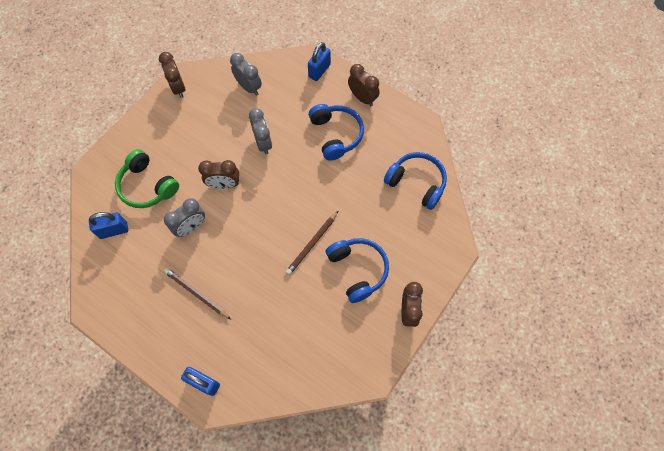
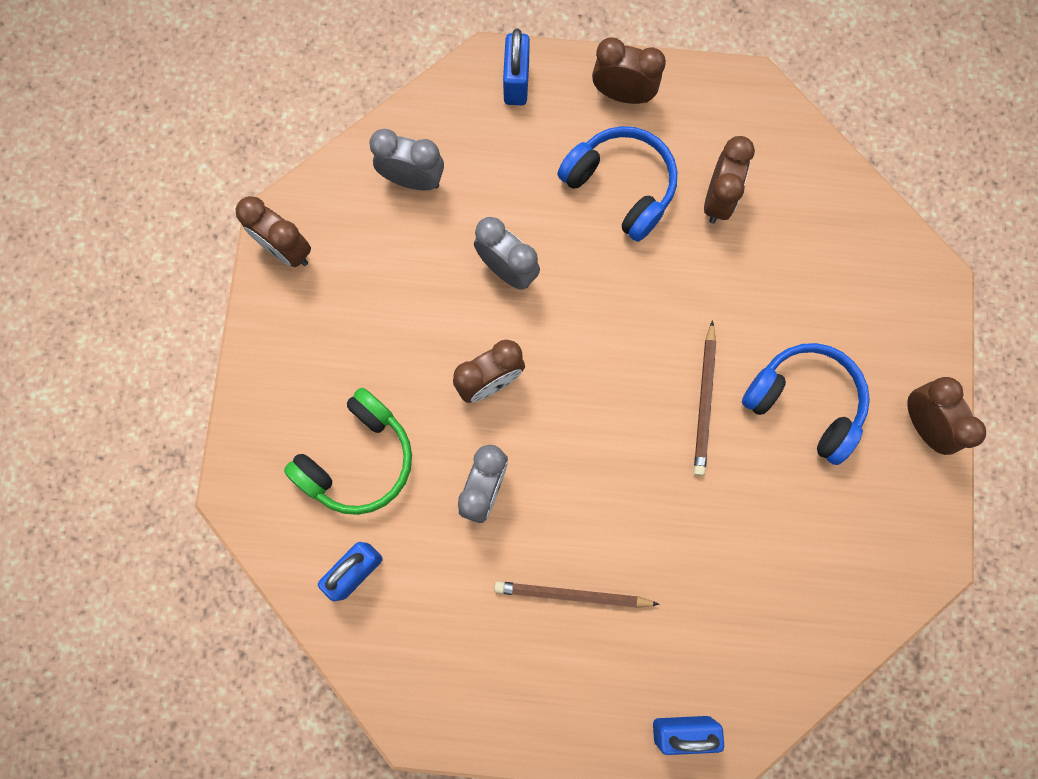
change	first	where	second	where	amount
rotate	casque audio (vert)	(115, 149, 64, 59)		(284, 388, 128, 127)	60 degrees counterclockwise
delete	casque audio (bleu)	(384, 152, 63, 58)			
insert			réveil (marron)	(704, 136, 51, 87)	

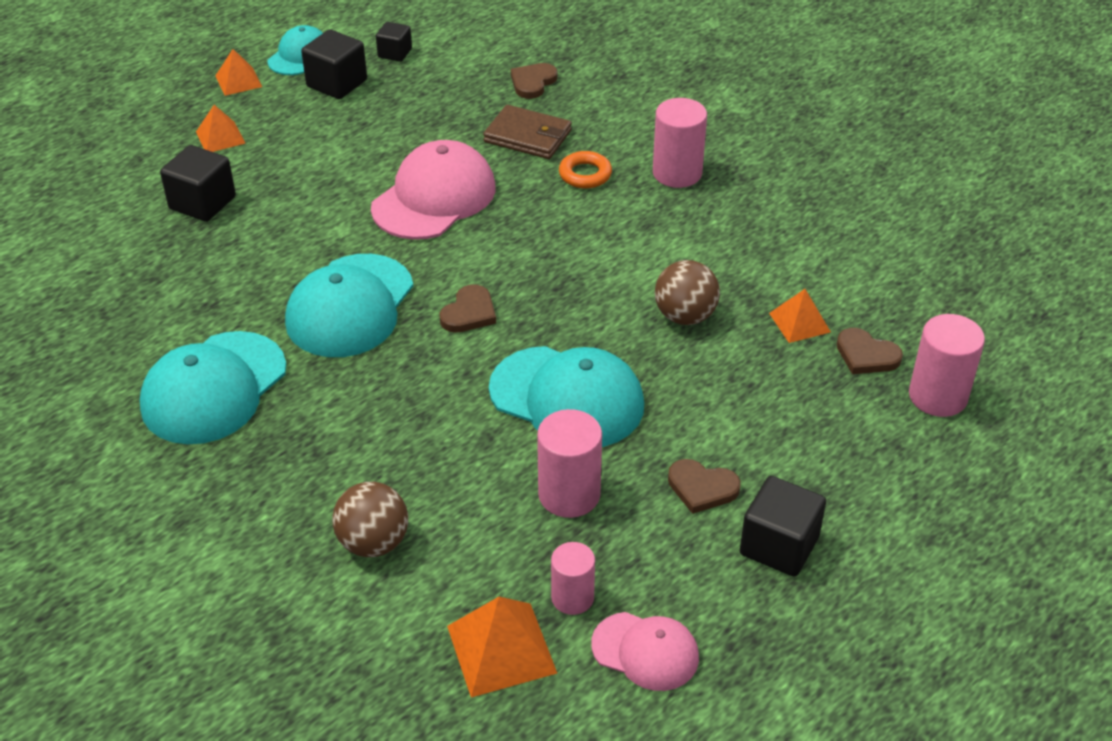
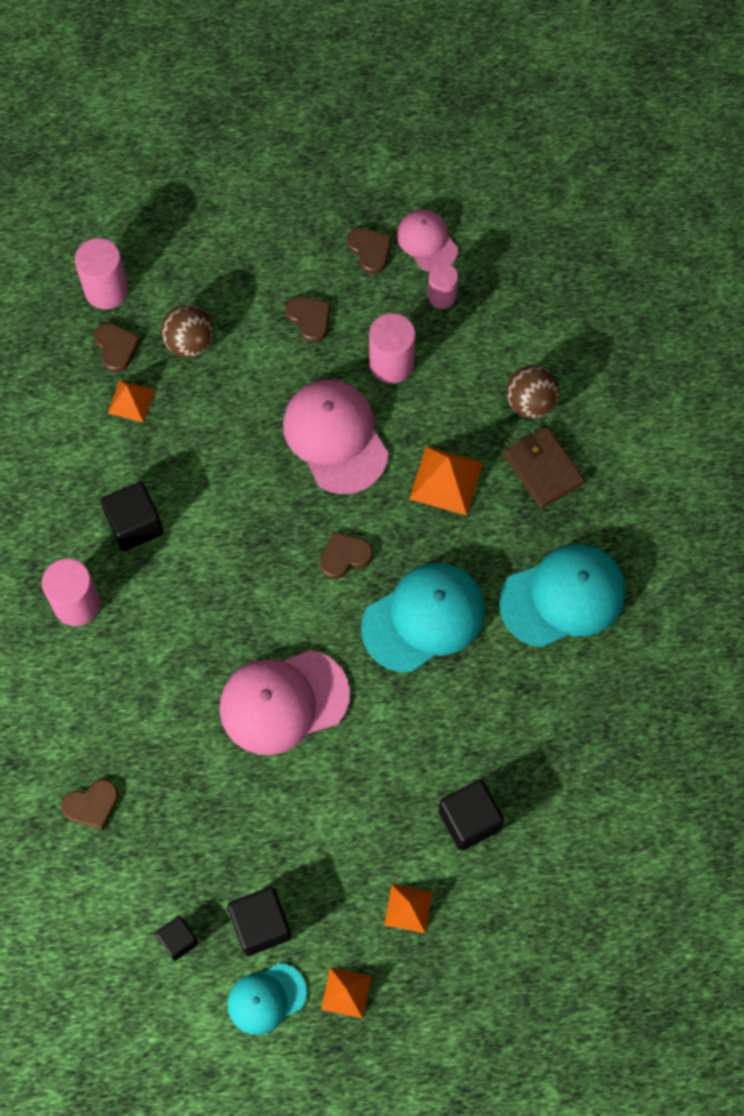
change	first	where	second	where	amount
move	portefeuille (marron)	(483, 105, 89, 54)		(504, 427, 81, 82)	
delete	anneau (orange)	(559, 151, 53, 38)			
move	balle (marron)	(655, 260, 65, 65)		(161, 305, 53, 53)	
recolor	casquette (turquoise)	(489, 346, 155, 101)	casquette (rose)	(283, 379, 106, 115)	
move	cube (noir)	(740, 476, 86, 101)		(101, 482, 62, 69)	
move	pyramide (orange)	(447, 597, 110, 100)		(409, 447, 74, 69)	
insert			cœur (marron)	(347, 228, 45, 46)	

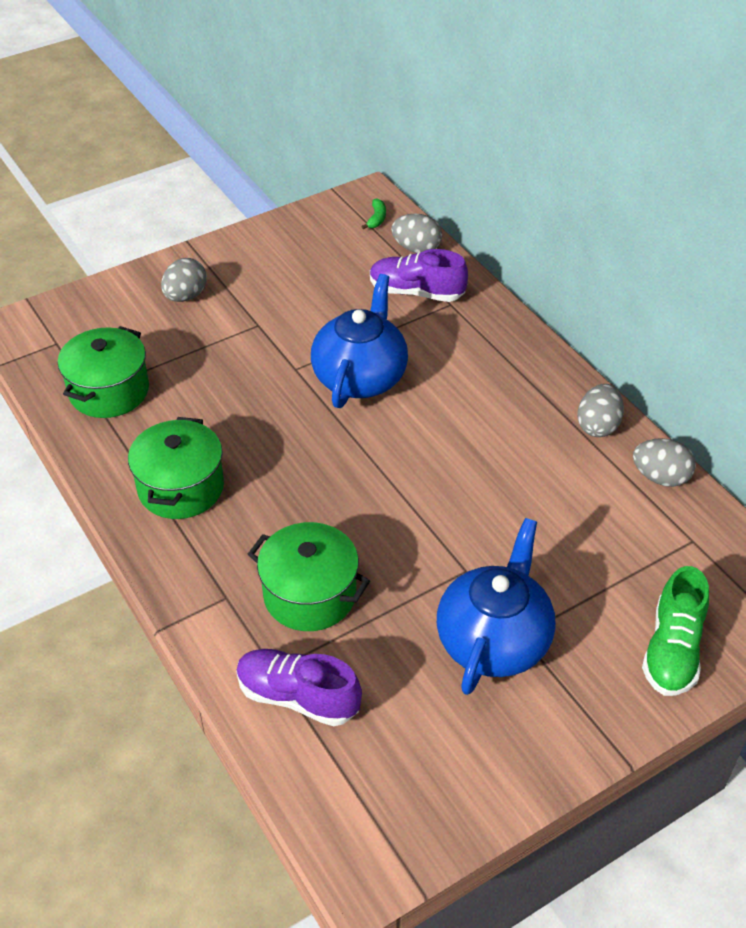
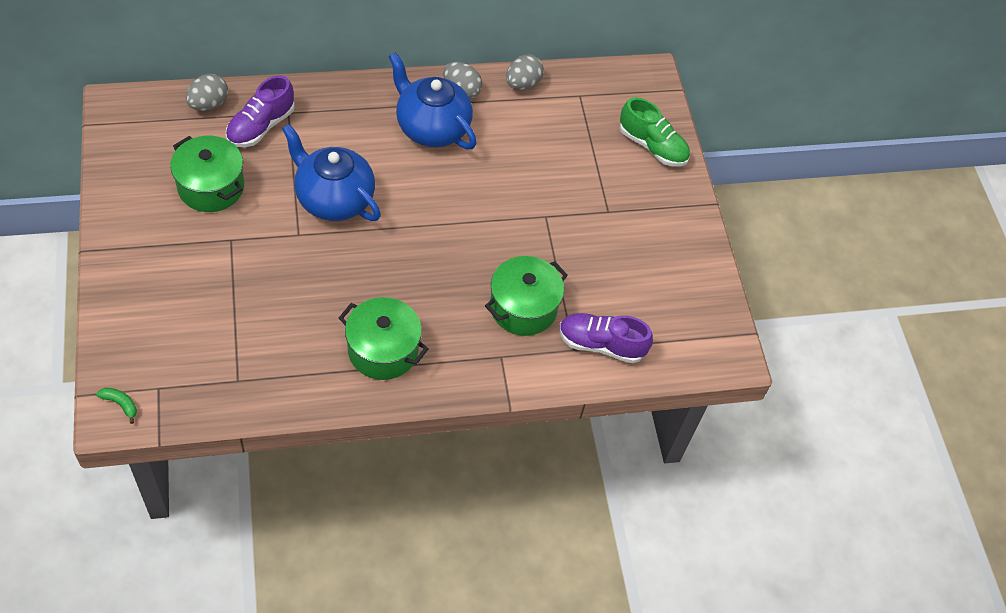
change	first	where	second	where	amount
move	banane (vert)	(361, 199, 25, 30)		(96, 388, 41, 36)	
delete	œuf (gris)	(161, 258, 46, 44)			
move	marmite (vert)	(58, 326, 91, 92)		(170, 136, 74, 76)	
move	théière (bleu)	(437, 518, 119, 177)		(388, 52, 89, 97)	
rotate	chaussure (violet)	(236, 649, 126, 77)		(559, 313, 94, 50)	60 degrees clockwise

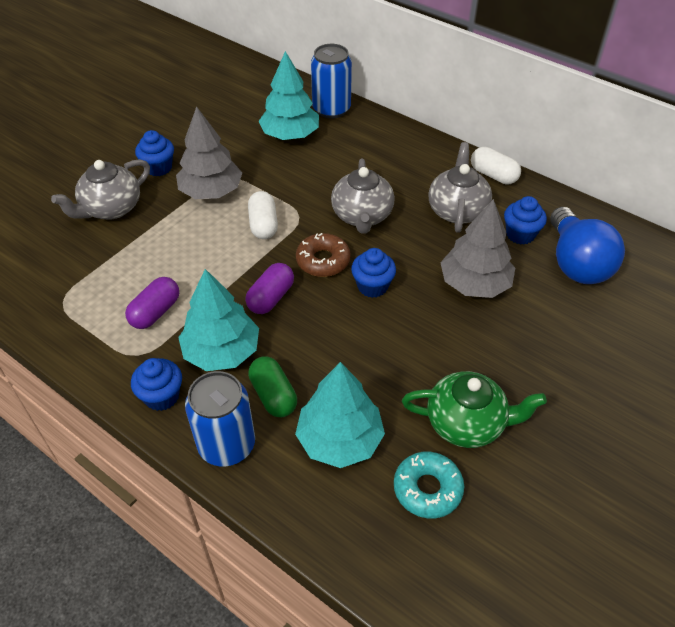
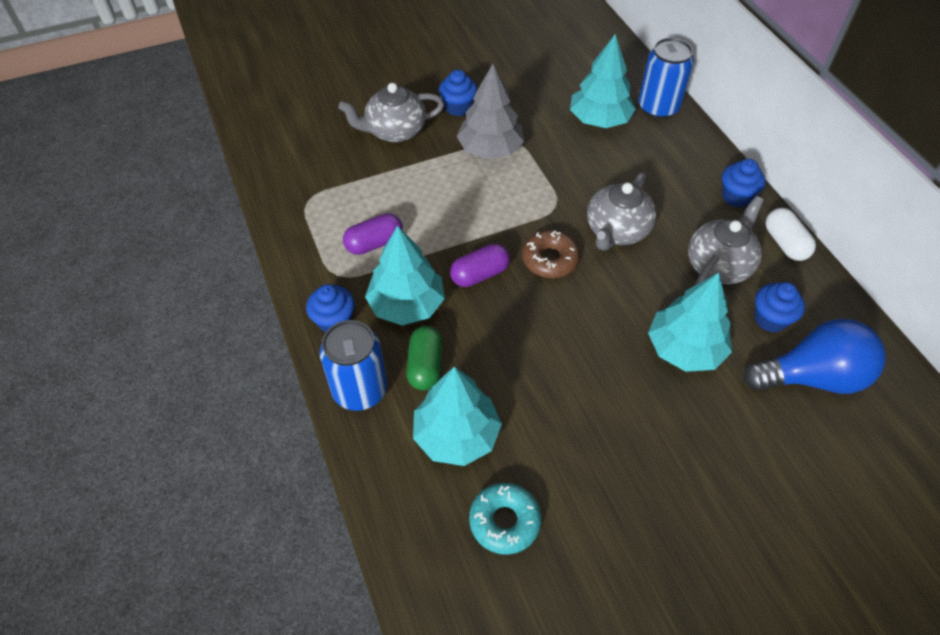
change	first	where	second	where	amount
delete	gélule (blanc)	(248, 191, 30, 48)			
recolor	arbre (gris)	(440, 199, 75, 99)	arbre (turquoise)	(648, 273, 84, 99)	
rotate	ampoule (bleu)	(550, 207, 75, 77)		(744, 319, 142, 75)	120 degrees counterclockwise
move	muffin (bleu)	(351, 248, 45, 50)		(722, 159, 43, 48)	
delete	théière (vert)	(402, 371, 145, 77)			

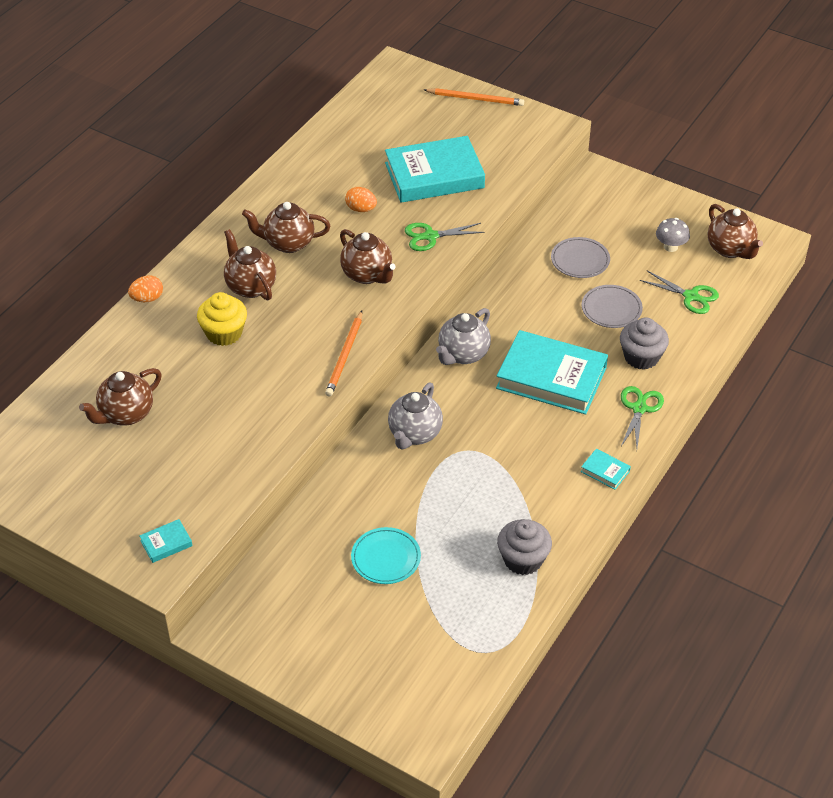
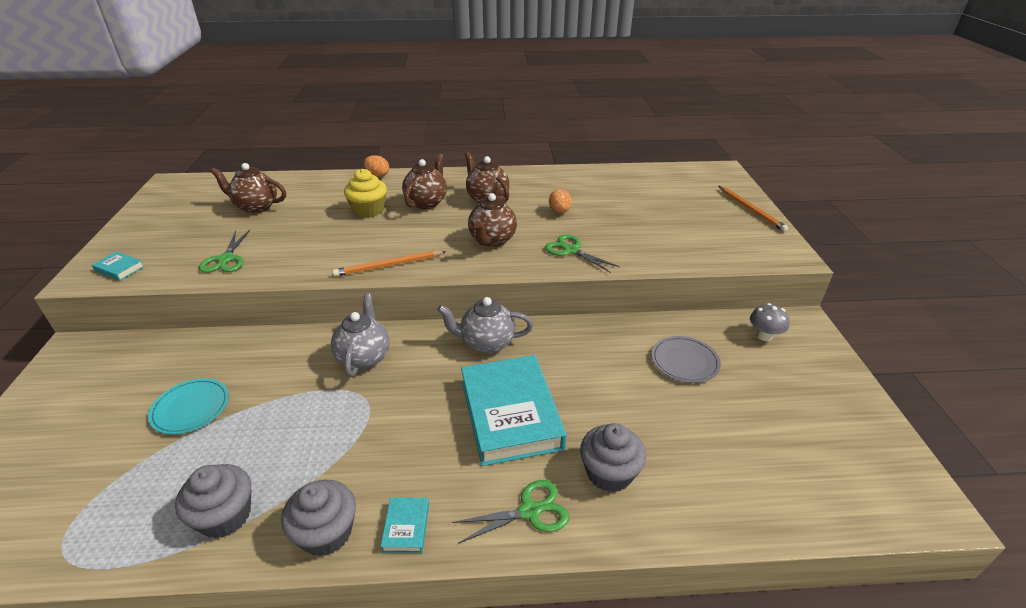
change	first	where	second	where	amount
delete	livre (turquoise)	(385, 136, 100, 67)			
delete	théière (marron)	(708, 204, 55, 55)			
move	champignon (gris)	(656, 218, 34, 34)		(750, 303, 40, 38)	
move	ciseaux (vert)	(640, 271, 79, 43)		(199, 230, 51, 43)	
delete	assiette (gris)	(582, 285, 61, 43)			
rotate	théière (gris)	(388, 383, 55, 66)		(331, 293, 59, 84)	105 degrees clockwise
insert			muffin (gris)	(281, 480, 75, 77)	

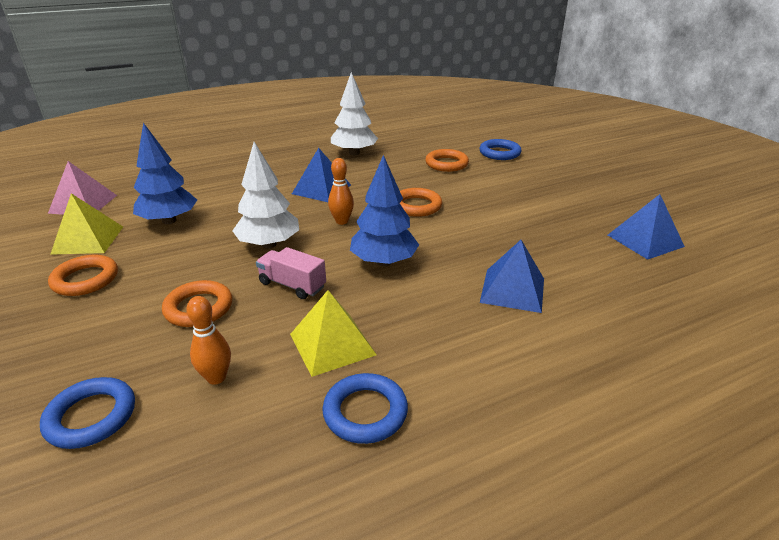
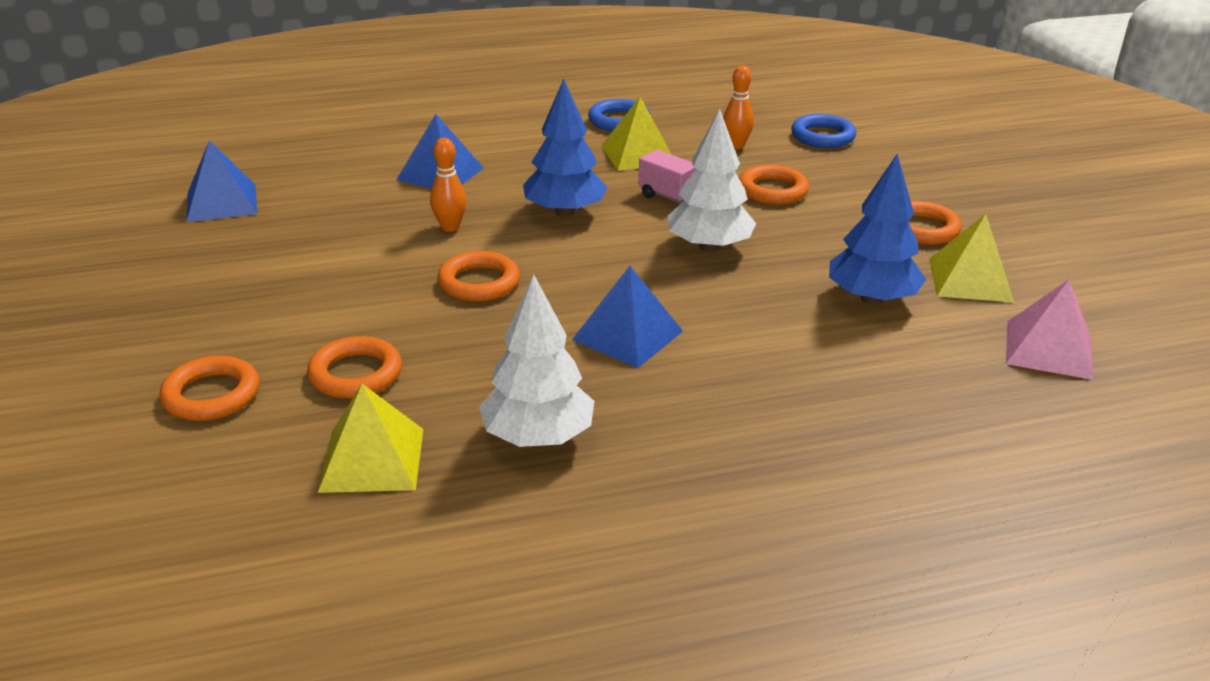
change	first	where	second	where	amount
recolor	anneau (bleu)	(479, 139, 43, 21)	anneau (orange)	(160, 356, 100, 65)	
move	quille (orange)	(328, 158, 26, 67)		(430, 138, 37, 94)	
insert			pyramide (jaune)	(318, 384, 105, 109)	

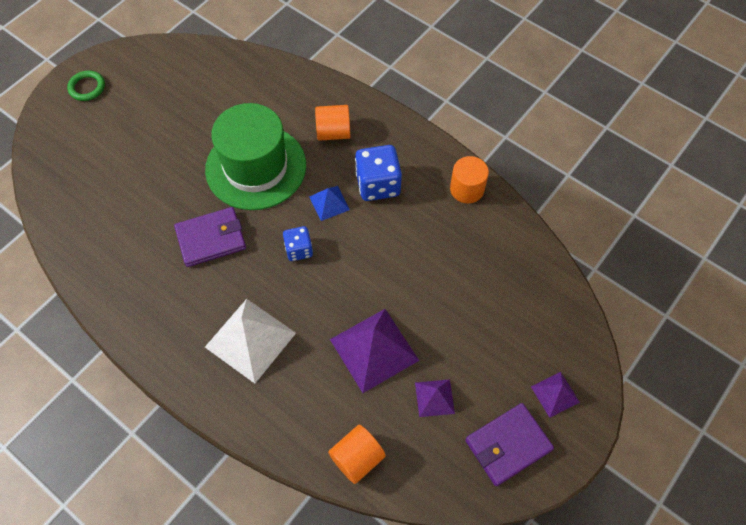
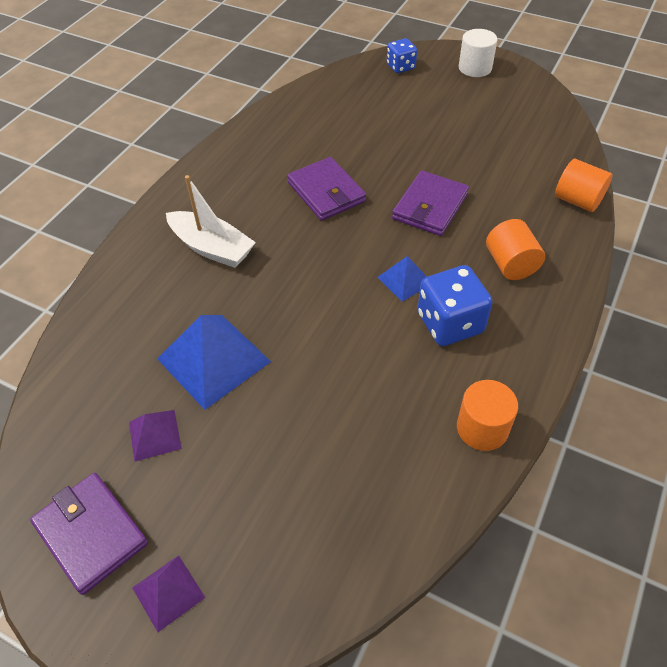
change	first	where	second	where	amount
replace	anneau (vert)	(67, 71, 38, 30)	cylindre (blanc)	(459, 29, 38, 48)	
replace	chapeau (vert)	(205, 103, 101, 107)	portefeuille (violet)	(392, 170, 77, 66)	
move	dé (bleu)	(283, 226, 30, 35)		(387, 38, 30, 35)	
replace	pyramide (blanc)	(205, 299, 91, 84)	bateau (blanc)	(166, 175, 90, 93)	
recolor	pyramide (violet)	(330, 309, 89, 84)	pyramide (bleu)	(157, 315, 114, 95)	
move	cylindre (orange)	(328, 425, 58, 59)		(555, 159, 57, 53)	

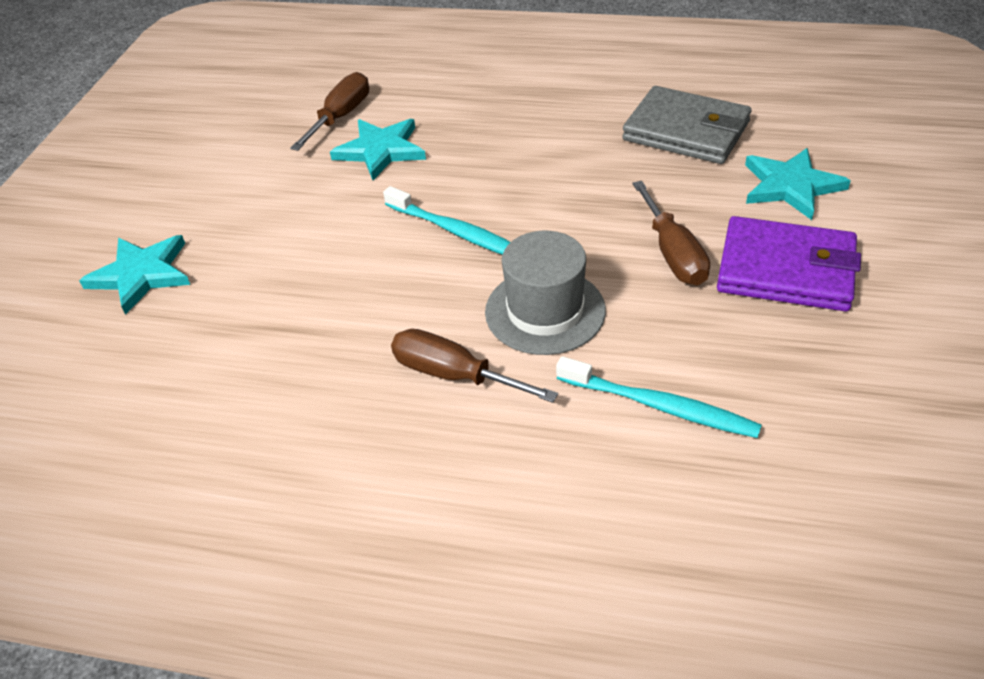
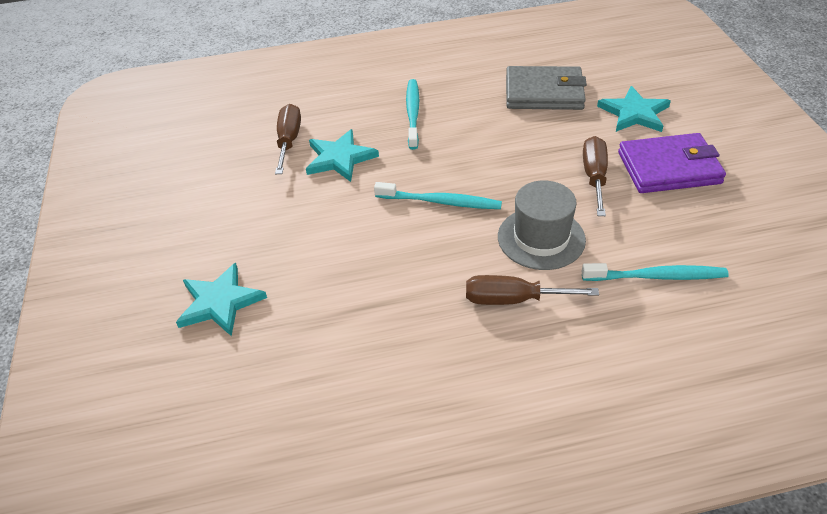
change	first	where	second	where	amount
rotate	tournevis (marron)	(633, 181, 77, 104)		(583, 136, 25, 80)	135 degrees counterclockwise
insert			brosse à dents (turquoise)	(406, 79, 13, 71)	

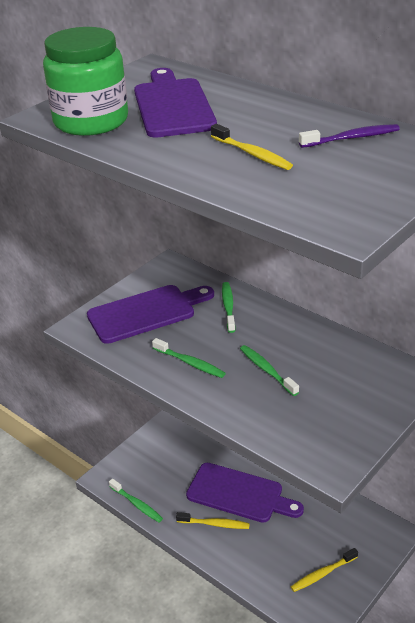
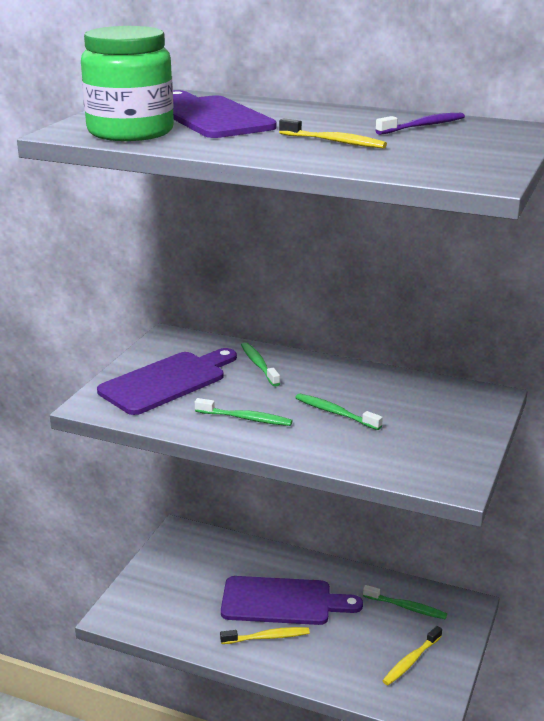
change	first	where	second	where	amount
move	brosse à dents (vert)	(109, 478, 54, 44)		(363, 585, 84, 34)	

